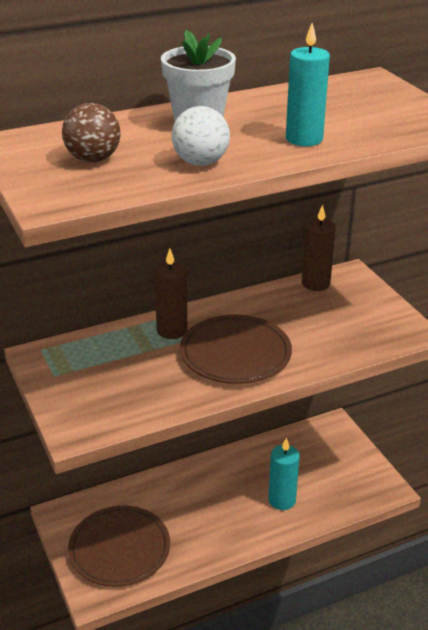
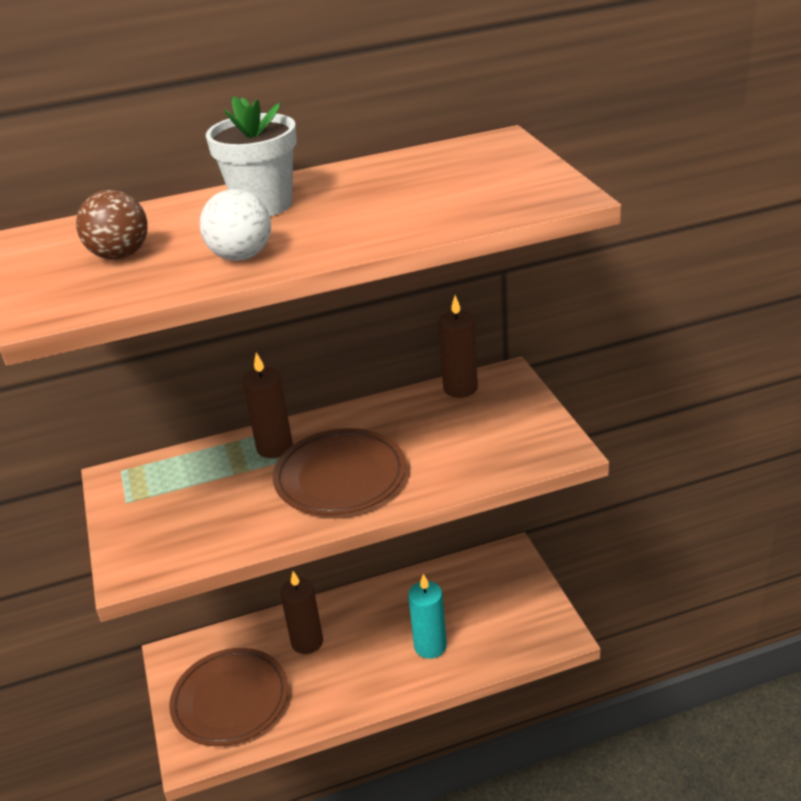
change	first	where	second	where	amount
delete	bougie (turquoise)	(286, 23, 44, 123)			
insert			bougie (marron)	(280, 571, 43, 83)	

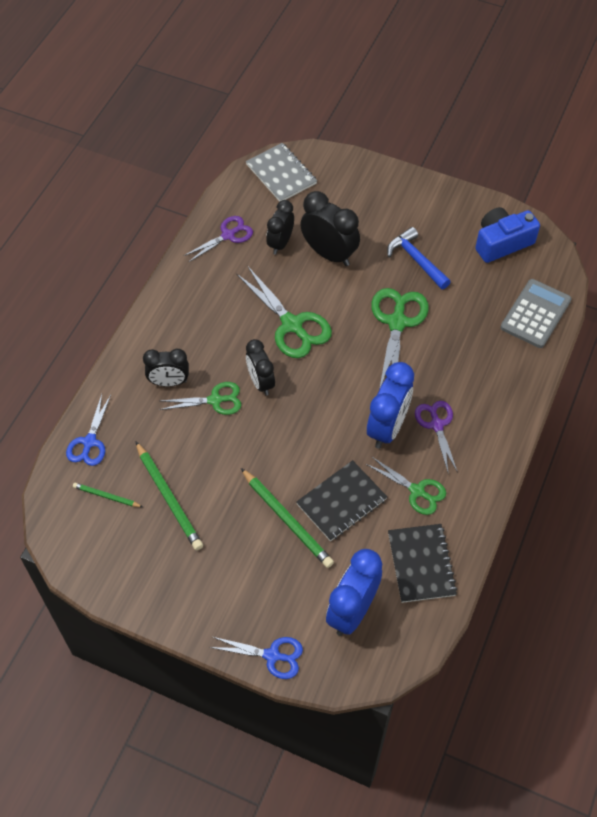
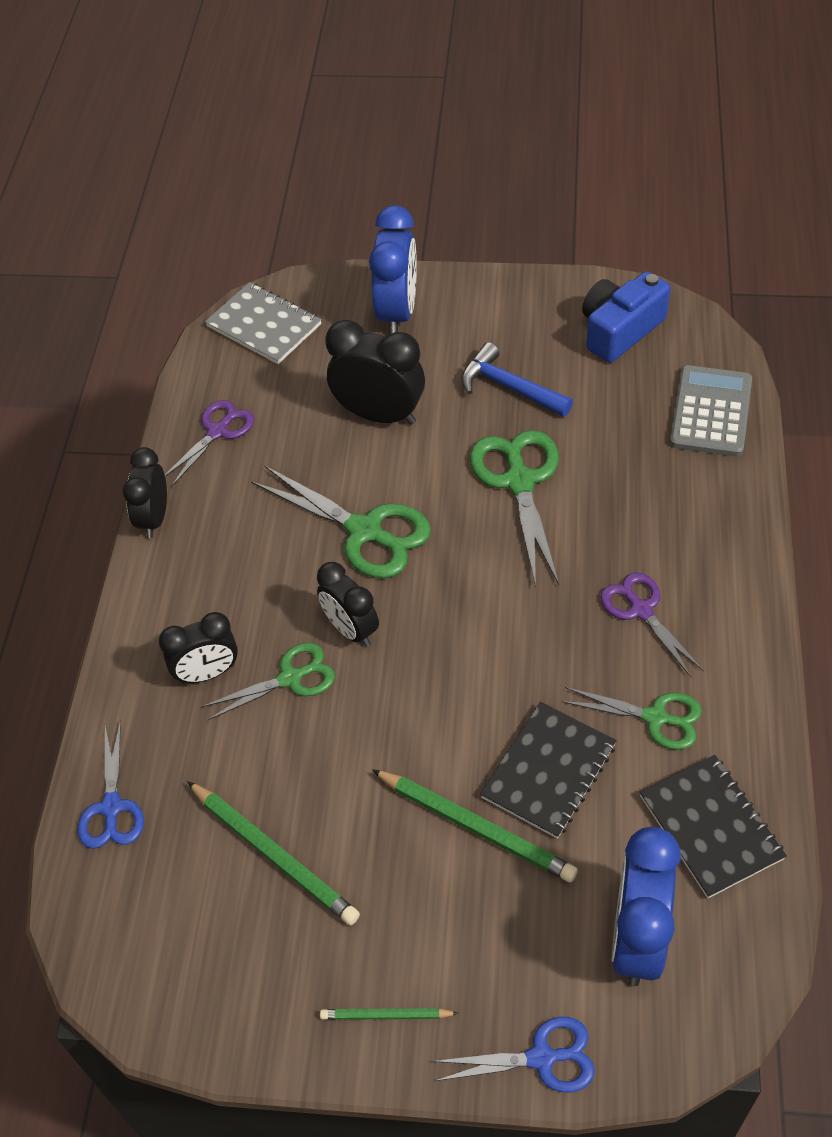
change	first	where	second	where	amount
move	réveil (noir)	(266, 200, 28, 55)		(123, 447, 44, 91)	
move	réveil (bleu)	(367, 362, 47, 87)		(369, 205, 48, 129)	
move	crayon (vert)	(73, 483, 70, 24)		(320, 1008, 139, 12)	

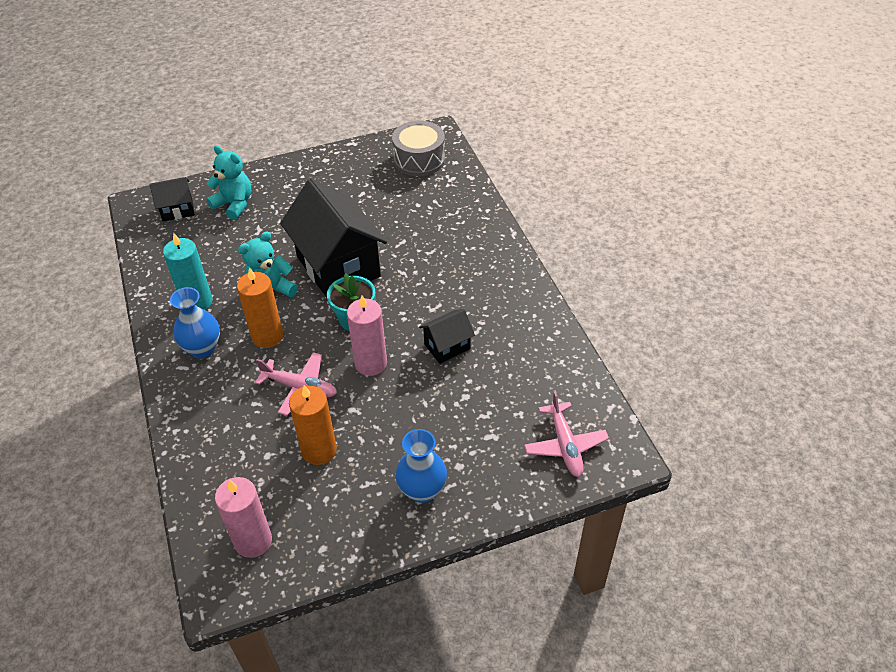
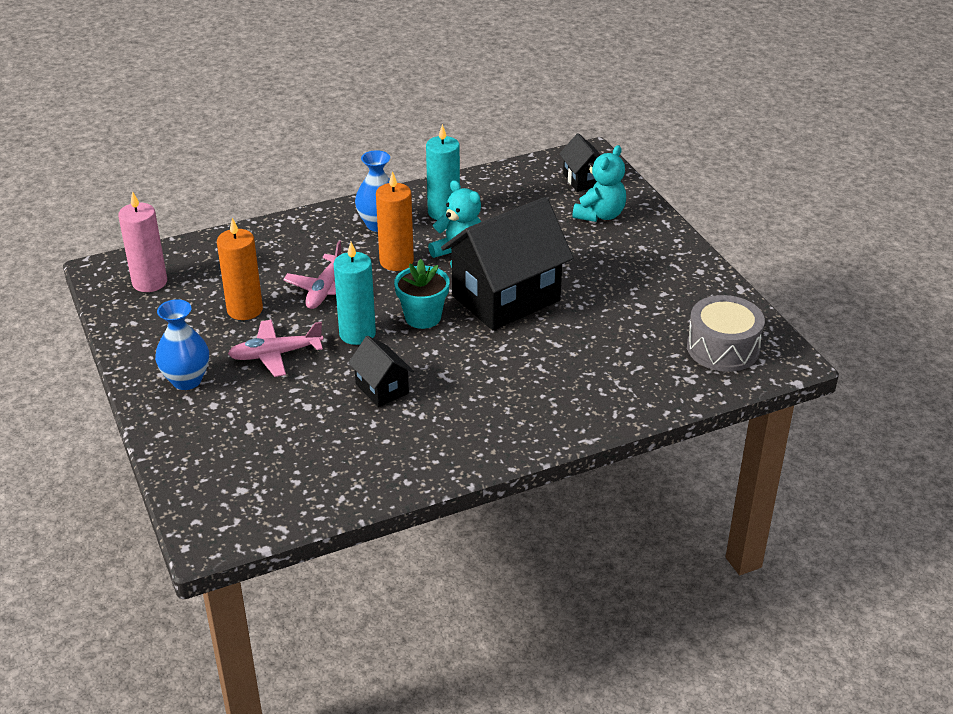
change	first	where	second	where	amount
recolor	bougie (rose)	(347, 296, 40, 80)	bougie (turquoise)	(334, 242, 42, 103)	
move	avion (rose)	(524, 391, 85, 86)		(228, 320, 96, 57)	

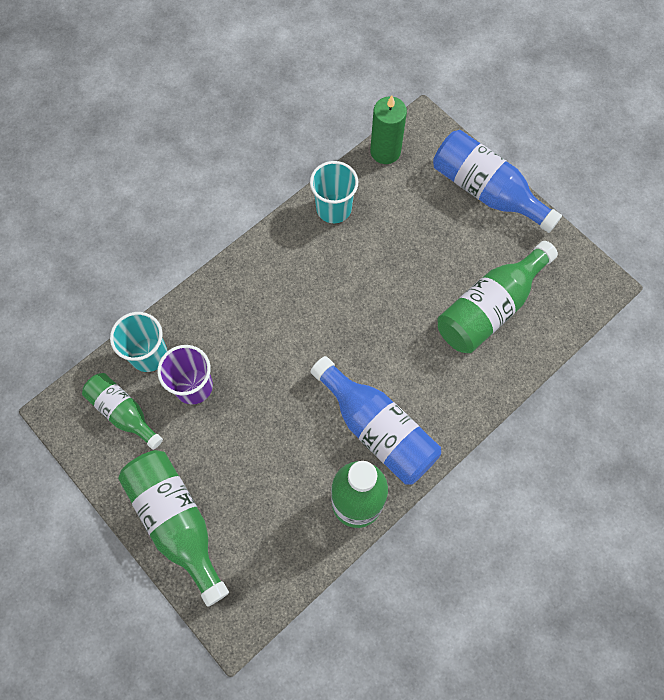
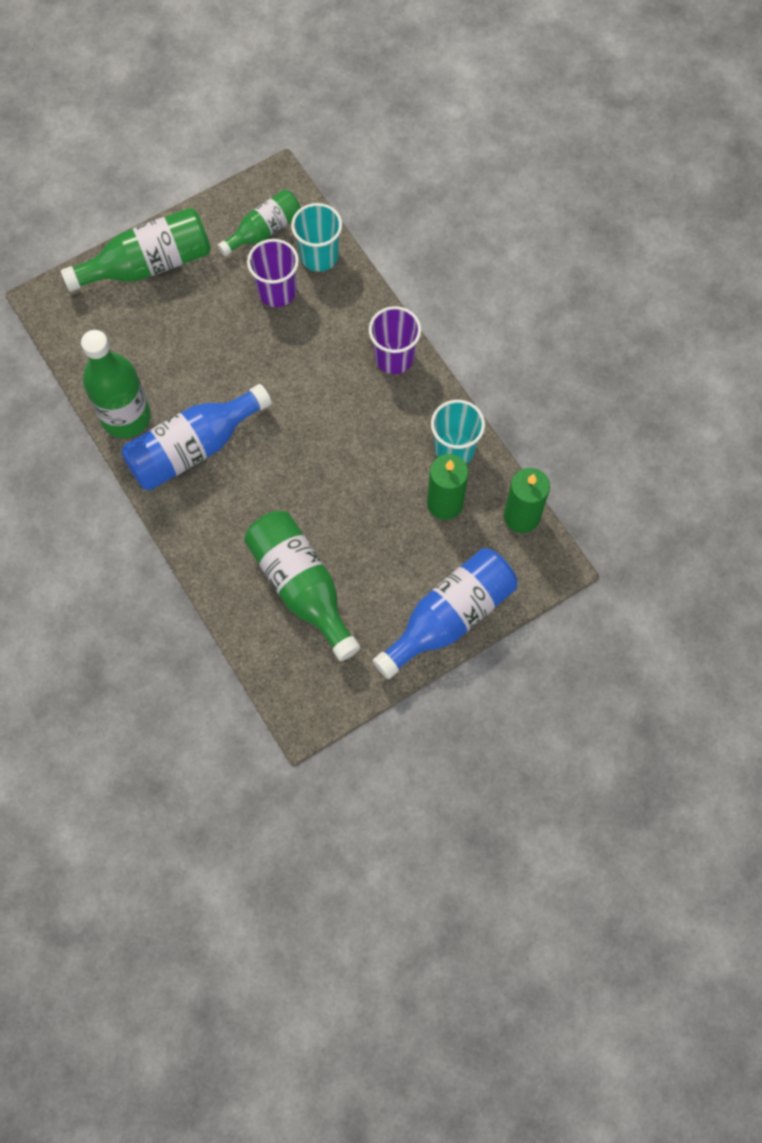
change	first	where	second	where	amount
insert			gobelet (violet)	(369, 306, 52, 68)	
insert			bougie (vert)	(427, 454, 42, 66)	

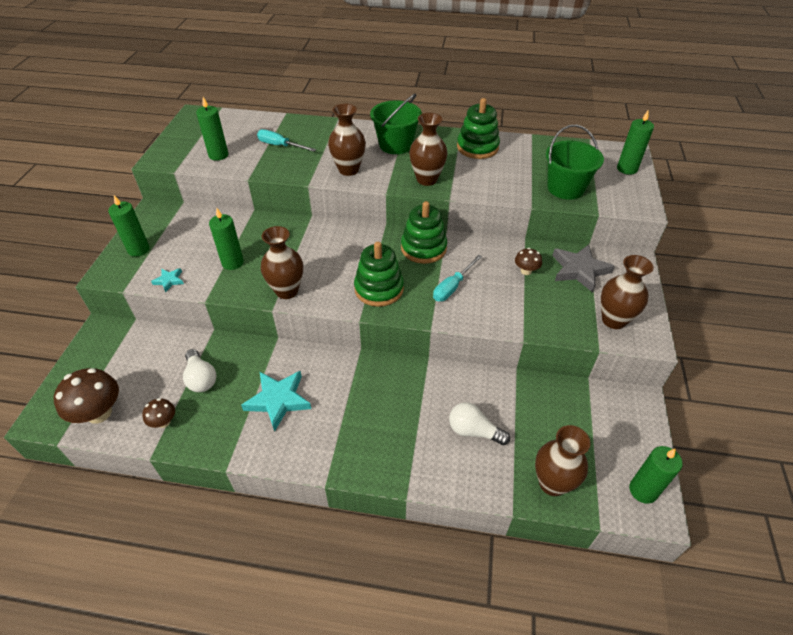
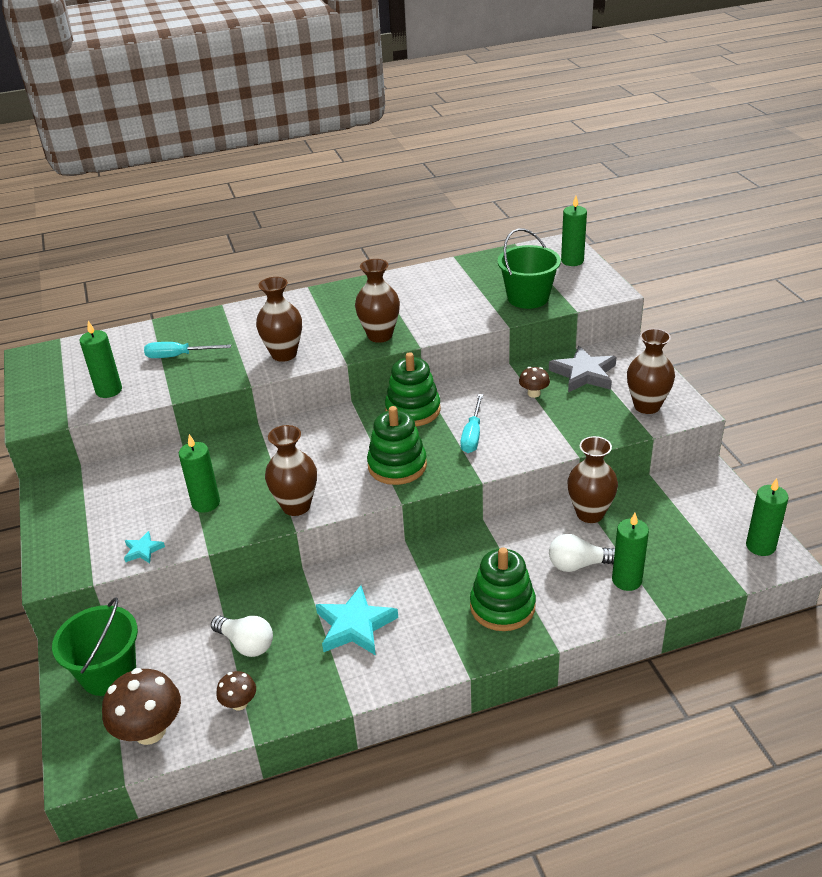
change	first	where	second	where	amount
move	seau (vert)	(370, 93, 52, 61)		(52, 597, 86, 99)	
move	jouet à empiler (vert)	(457, 98, 43, 61)		(470, 548, 66, 83)	
move	bougie (vert)	(108, 195, 42, 62)		(612, 513, 37, 78)	
move	vase (marron)	(535, 425, 56, 71)		(567, 436, 51, 87)	

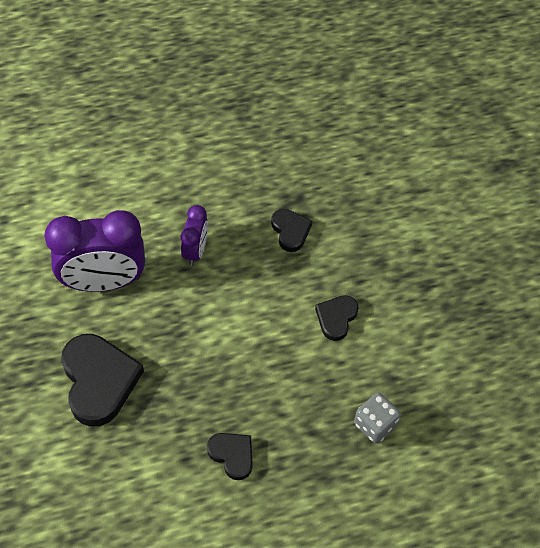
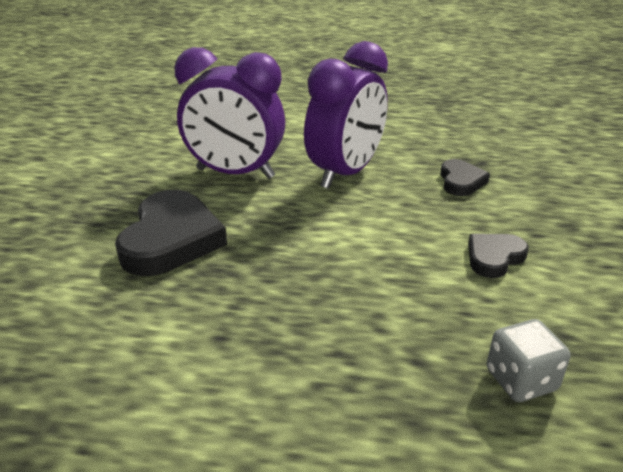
change	first	where	second	where	amount
resize	réveil (violet)	(181, 205, 27, 61)		(304, 41, 84, 148)	x1.92
delete	cœur (noir)	(207, 433, 46, 47)			

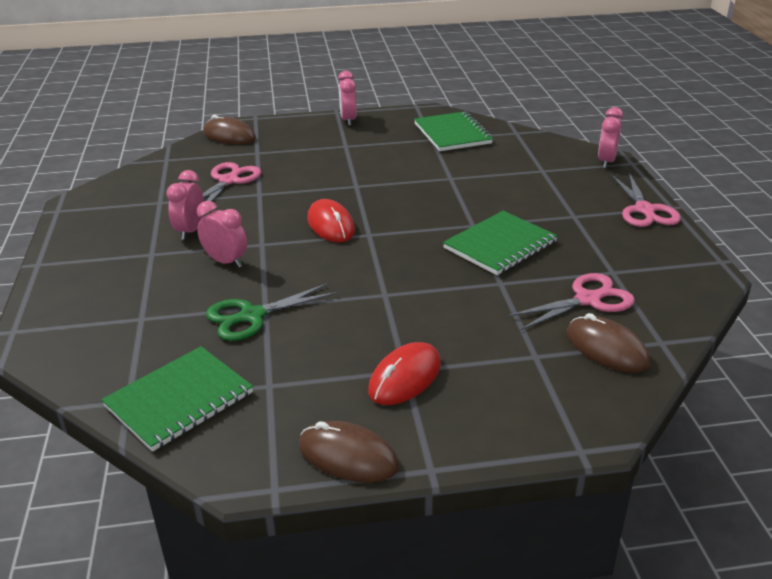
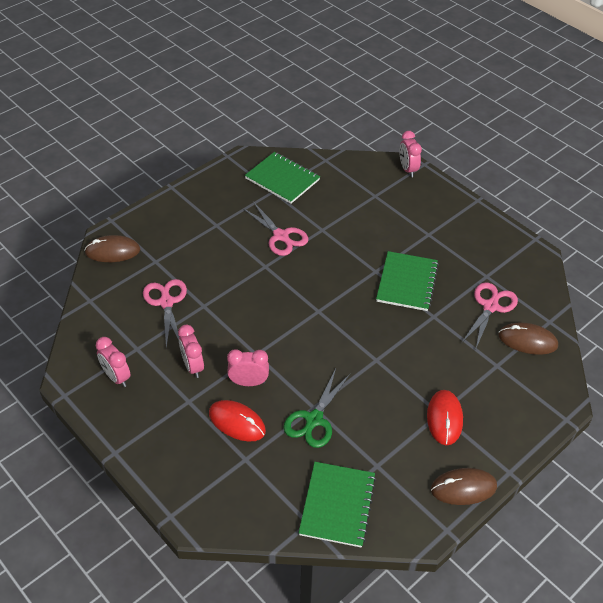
change	first	where	second	where	amount
move	réveil (rose)	(338, 71, 19, 55)		(96, 337, 35, 50)	
move	ciseaux (rose)	(612, 173, 69, 54)		(242, 202, 66, 54)	
move	souris (rouge)	(307, 199, 48, 43)		(209, 400, 57, 42)	

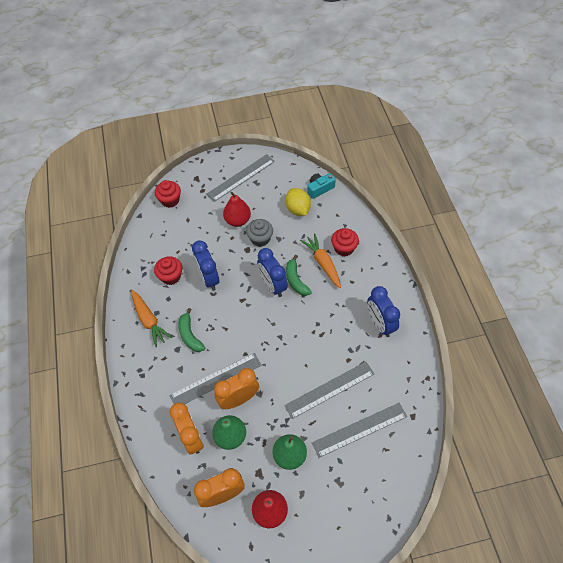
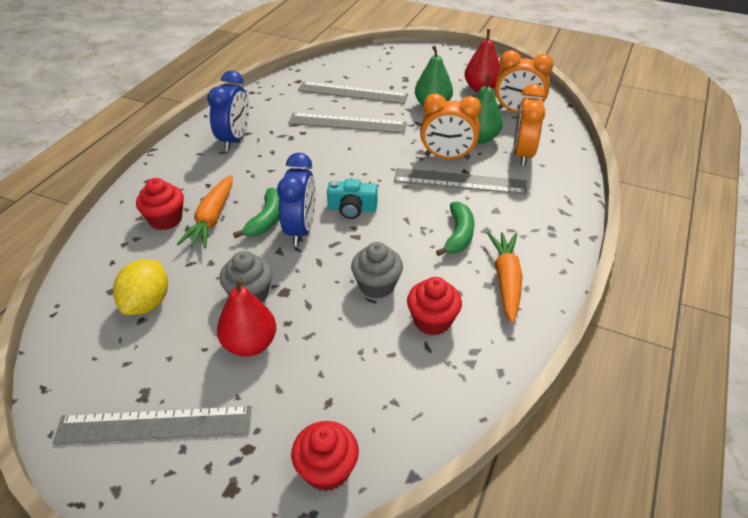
change	first	where	second	where	amount
move	appareil photo (turquoise)	(307, 173, 29, 26)		(327, 179, 51, 40)	
replace	réveil (bleu)	(192, 240, 27, 50)	muffin (gris)	(351, 242, 52, 57)	

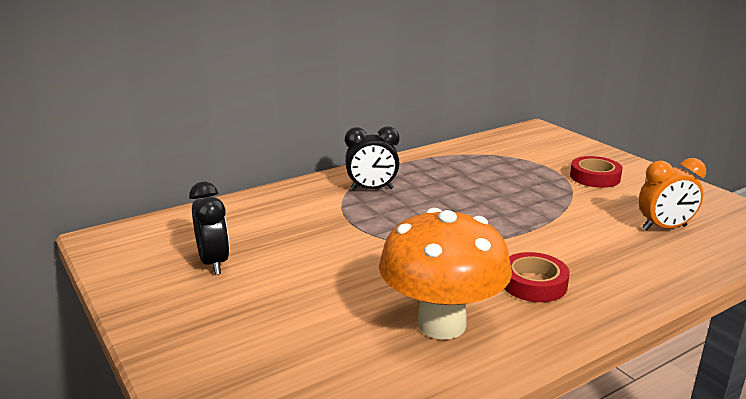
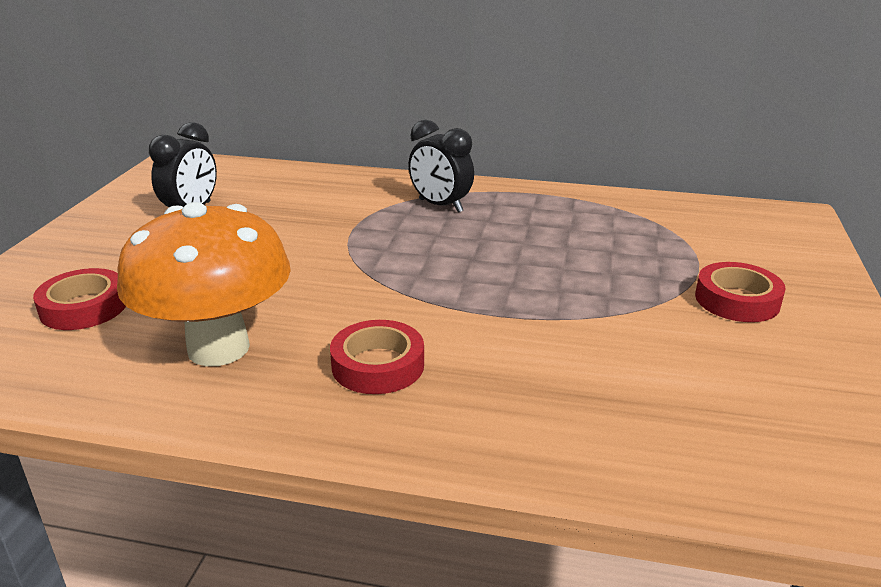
change	first	where	second	where	amount
delete	réveil (orange)	(639, 158, 67, 73)			
insert			ruban adhésif (rouge)	(33, 268, 93, 62)	

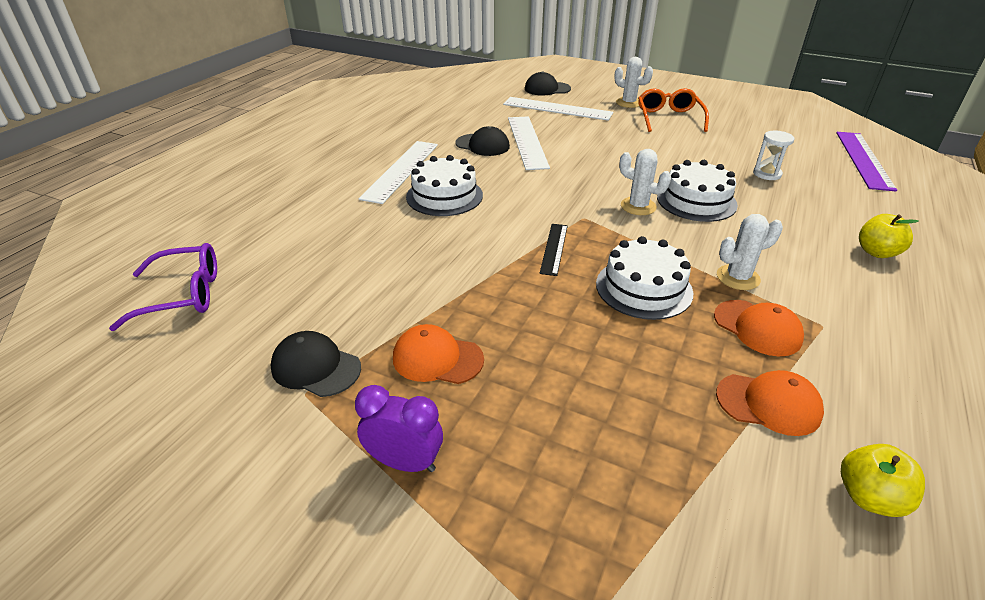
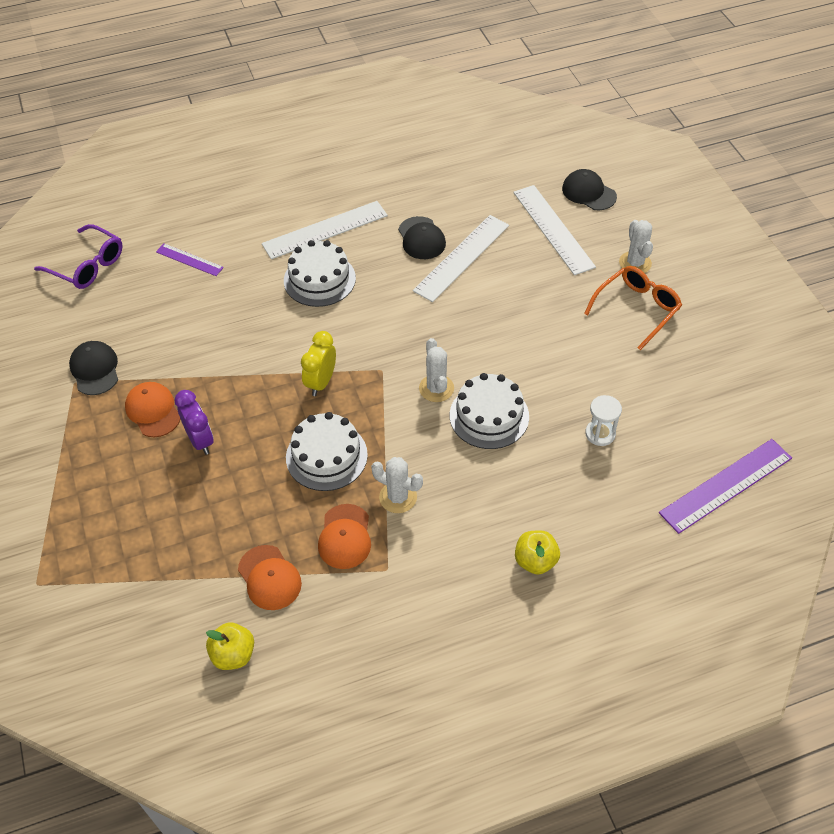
change	first	where	second	where	amount
replace	règle (noir)	(540, 224, 28, 52)	réveil (jaune)	(301, 331, 35, 65)	
move	réveil (violet)	(355, 385, 88, 87)		(175, 390, 39, 65)	
insert			règle (violet)	(156, 243, 68, 33)	

